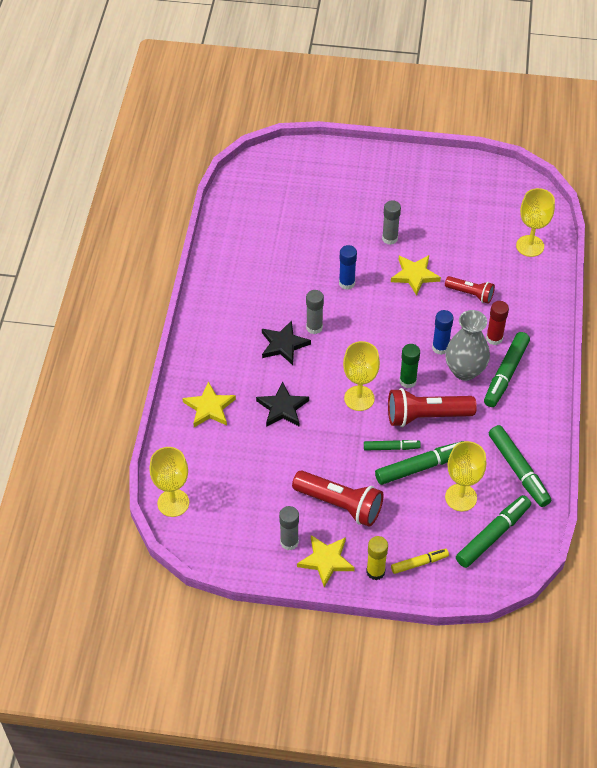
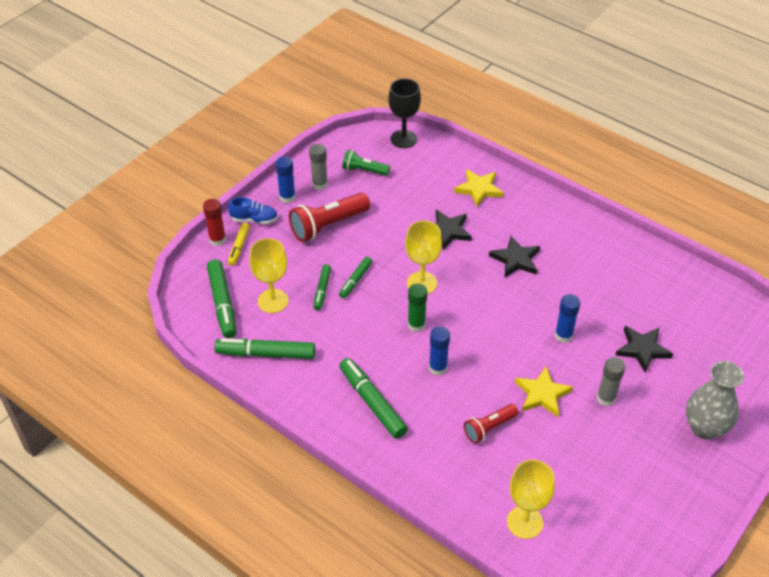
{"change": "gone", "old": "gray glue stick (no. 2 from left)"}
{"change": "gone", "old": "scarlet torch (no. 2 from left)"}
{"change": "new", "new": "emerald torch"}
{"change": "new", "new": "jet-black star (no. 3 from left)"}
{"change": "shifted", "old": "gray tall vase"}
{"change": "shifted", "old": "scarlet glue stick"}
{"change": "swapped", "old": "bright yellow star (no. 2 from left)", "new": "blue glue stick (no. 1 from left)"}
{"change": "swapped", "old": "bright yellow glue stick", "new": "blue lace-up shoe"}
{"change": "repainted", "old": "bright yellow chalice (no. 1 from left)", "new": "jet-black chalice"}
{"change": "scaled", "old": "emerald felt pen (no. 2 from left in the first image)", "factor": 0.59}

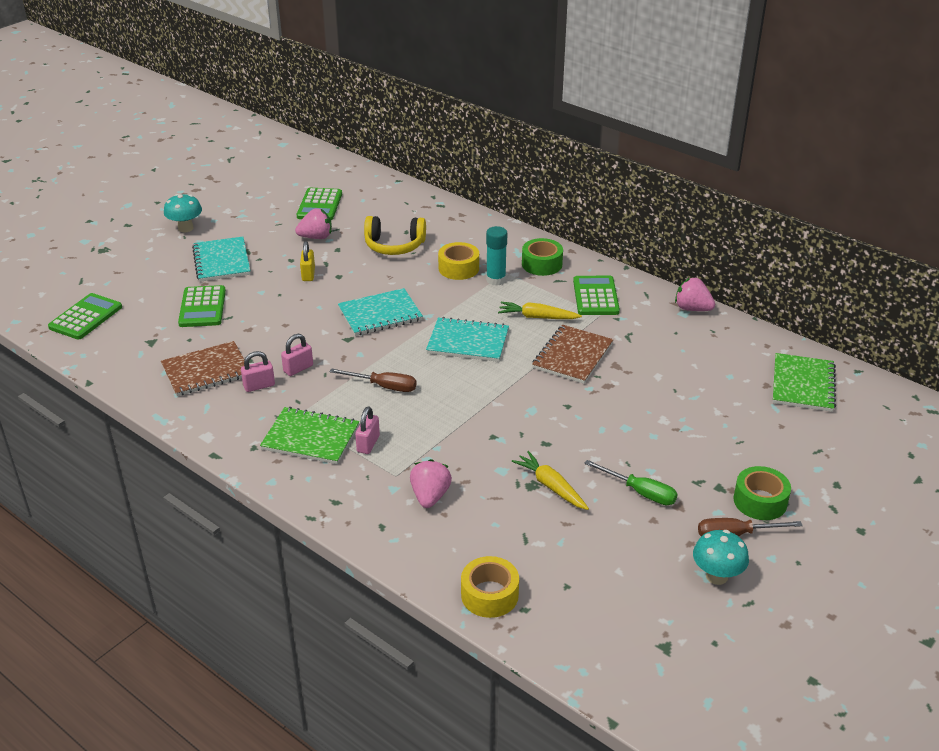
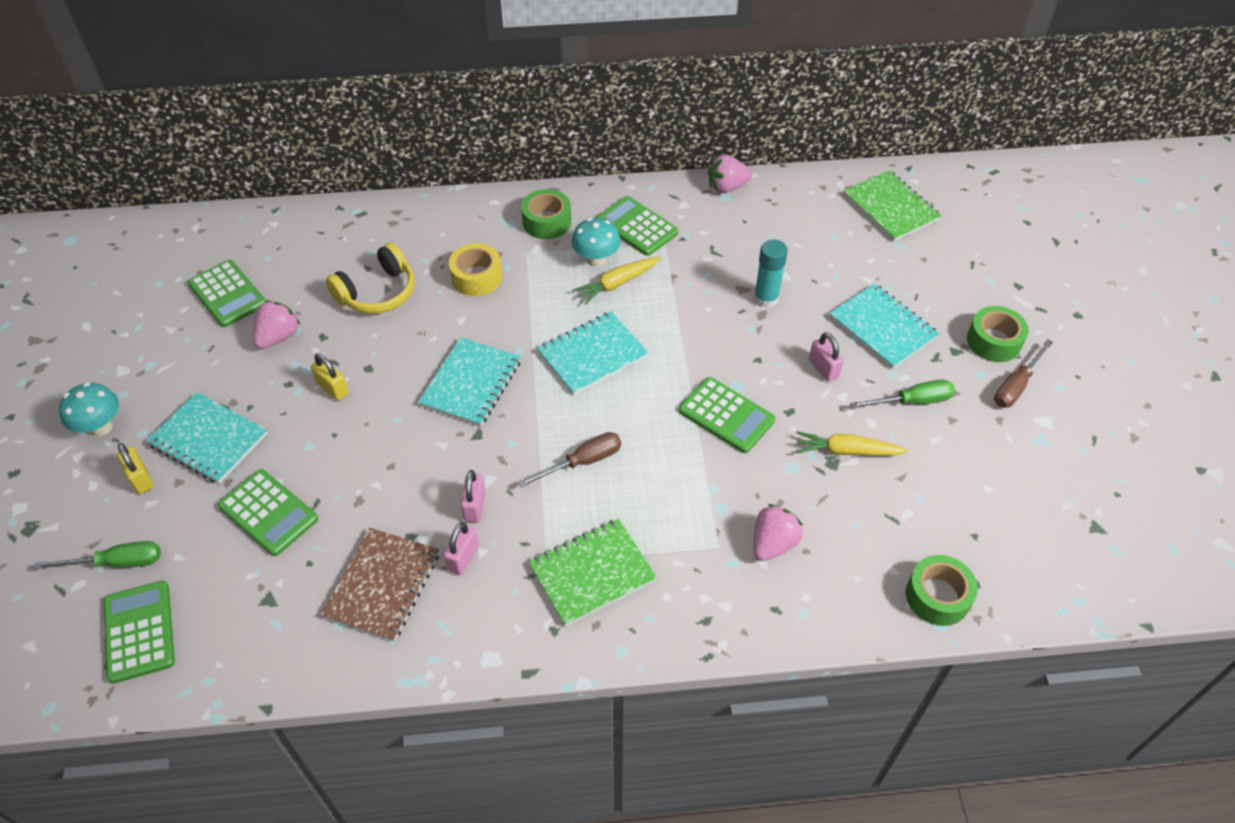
{"change": "gone", "old": "russet exercise book (no. 2 from left)"}
{"change": "new", "new": "emerald flat screwdriver (no. 1 from left)"}
{"change": "new", "new": "bright yellow small lock (no. 1 from left)"}
{"change": "new", "new": "emerald calculator (no. 5 from left)"}
{"change": "new", "new": "aqua exercise book (no. 4 from left)"}
{"change": "shifted", "old": "rosy small lock (no. 3 from left)"}
{"change": "shifted", "old": "aqua glue stick"}
{"change": "shifted", "old": "aqua toadstool (no. 2 from left)"}
{"change": "repainted", "old": "bright yellow roll of tape (no. 2 from left)", "new": "emerald roll of tape (no. 2 from left)"}
{"change": "rotated", "old": "rosy strawberry (no. 2 from left in the first image)", "degrees": 75}

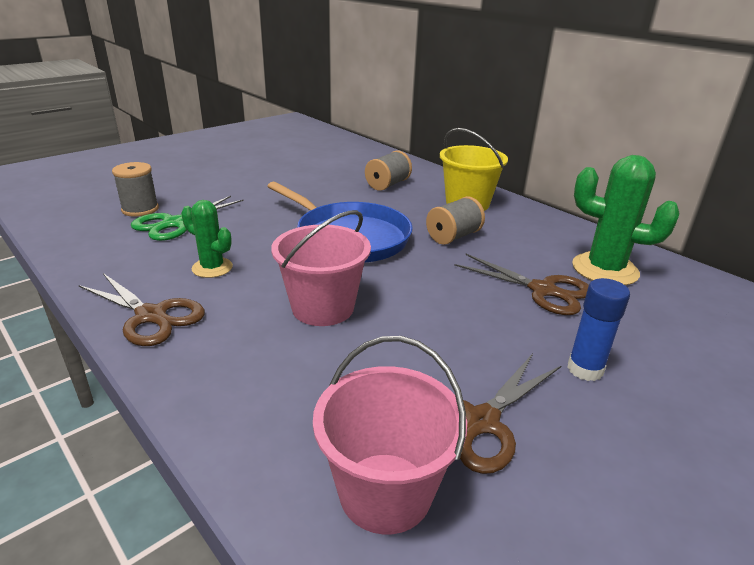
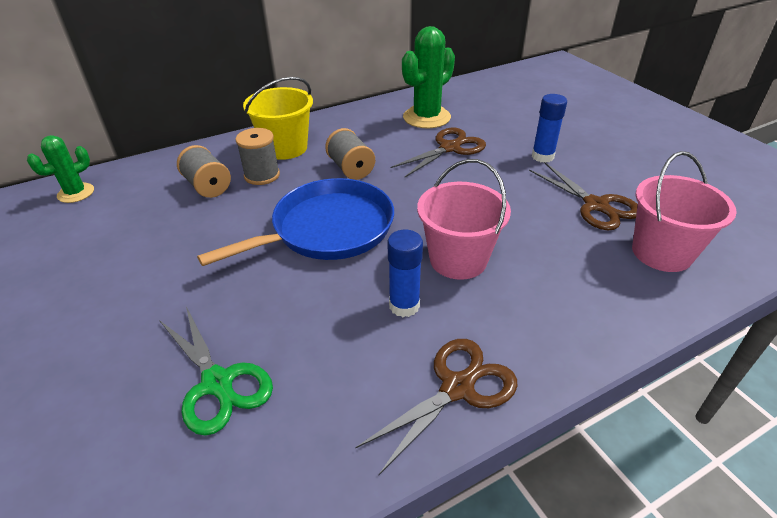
{"change": "new", "new": "blue glue stick (no. 1 from left)"}
{"change": "shifted", "old": "gray reel of thread (no. 1 from left in the first image)", "new": "gray reel of thread (no. 2 from left)"}
{"change": "shifted", "old": "emerald saguaro cactus (no. 1 from left)"}

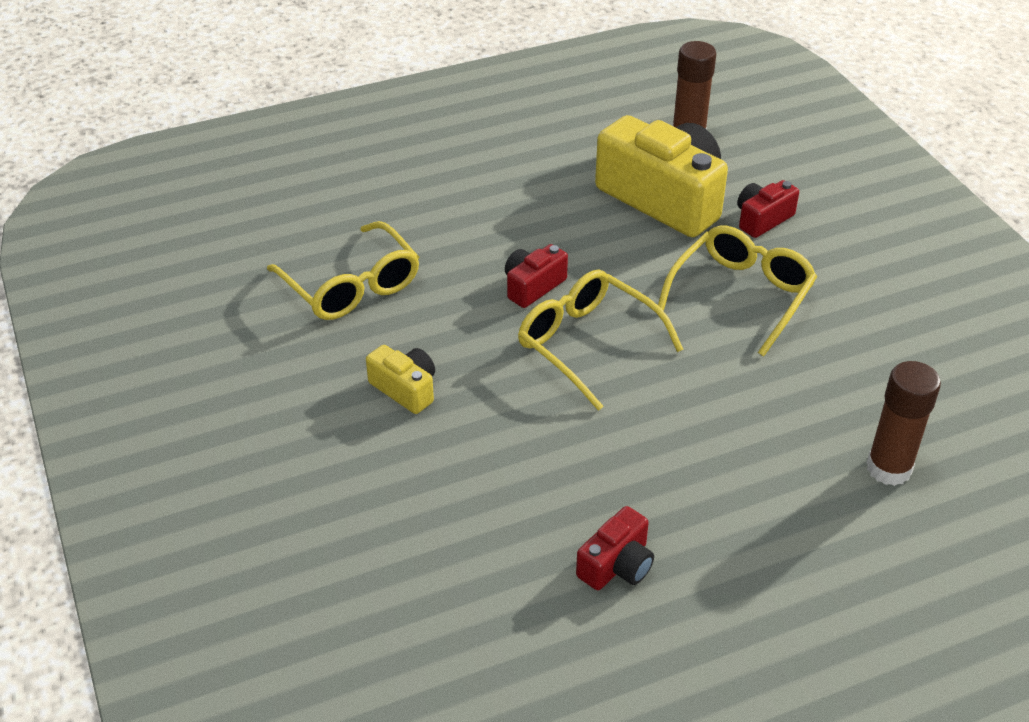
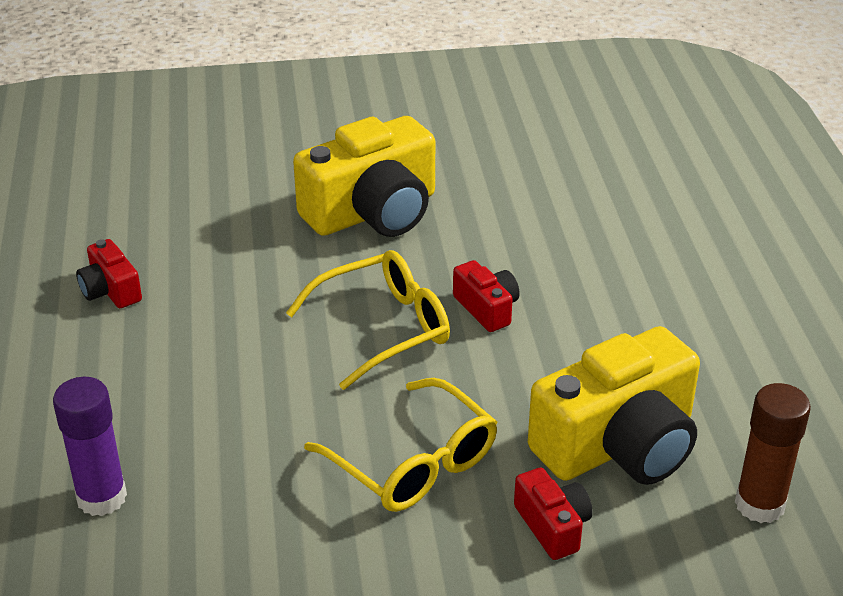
{"change": "gone", "old": "bright yellow eyeglasses (no. 1 from left)"}
{"change": "repainted", "old": "russet glue stick (no. 2 from left)", "new": "violet glue stick"}
{"change": "scaled", "old": "bright yellow compact camera (no. 1 from left)", "factor": 2.12}

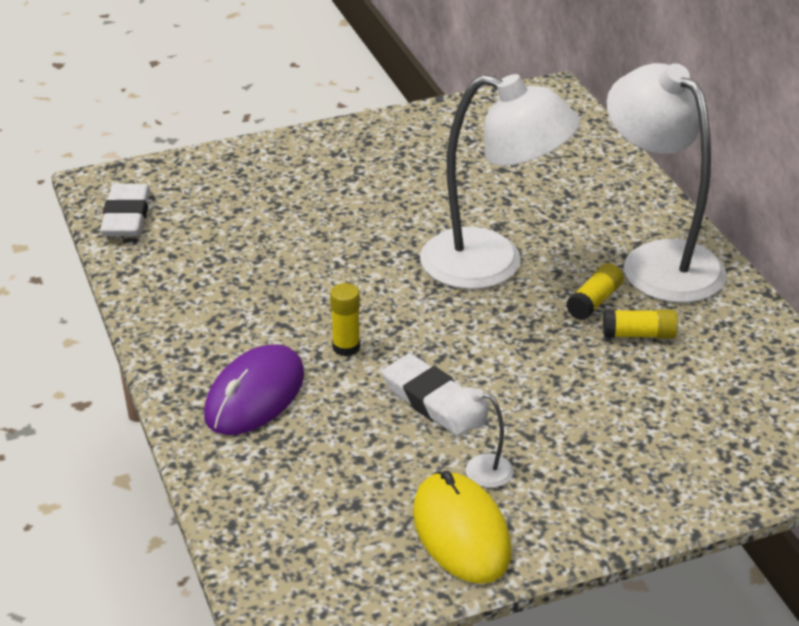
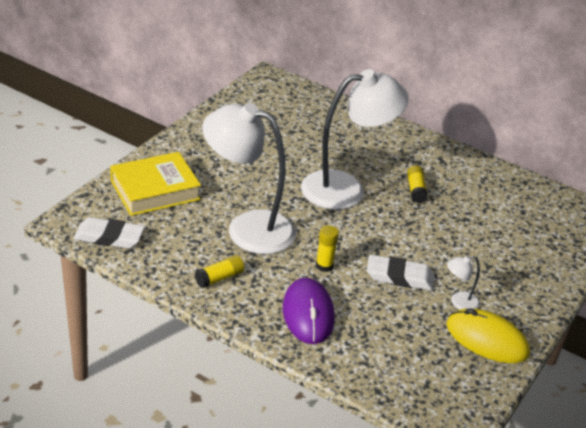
{"change": "new", "new": "bright yellow book"}
{"change": "shifted", "old": "bright yellow glue stick (no. 3 from left in the first image)", "new": "bright yellow glue stick (no. 1 from left)"}
{"change": "shifted", "old": "white reading lamp (no. 3 from left in the first image)", "new": "white reading lamp (no. 1 from left)"}
{"change": "rotated", "old": "white eraser (no. 1 from left)", "degrees": -45}

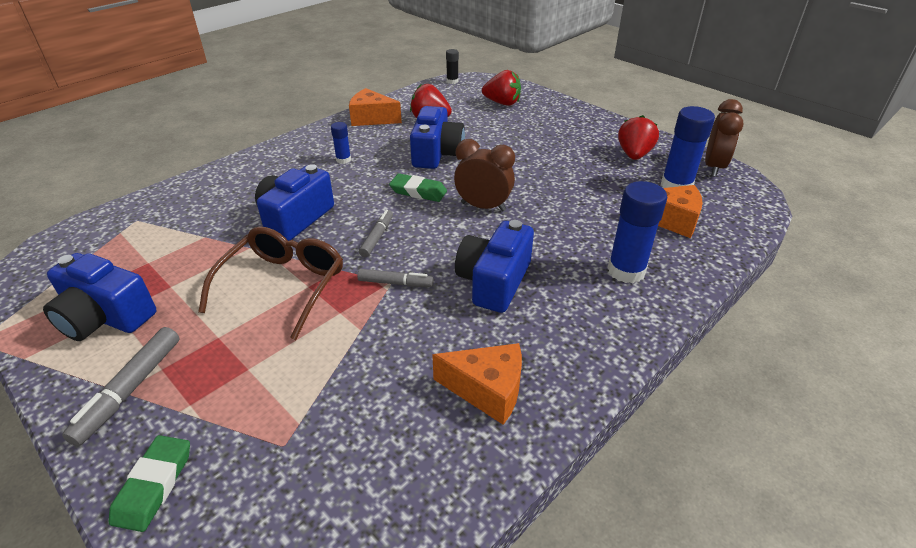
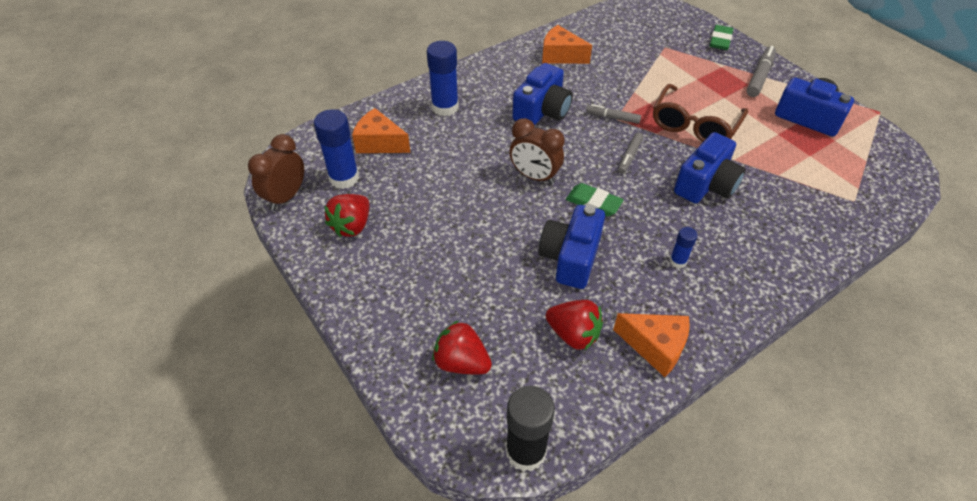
{"change": "scaled", "old": "jet-black glue stick", "factor": 1.93}

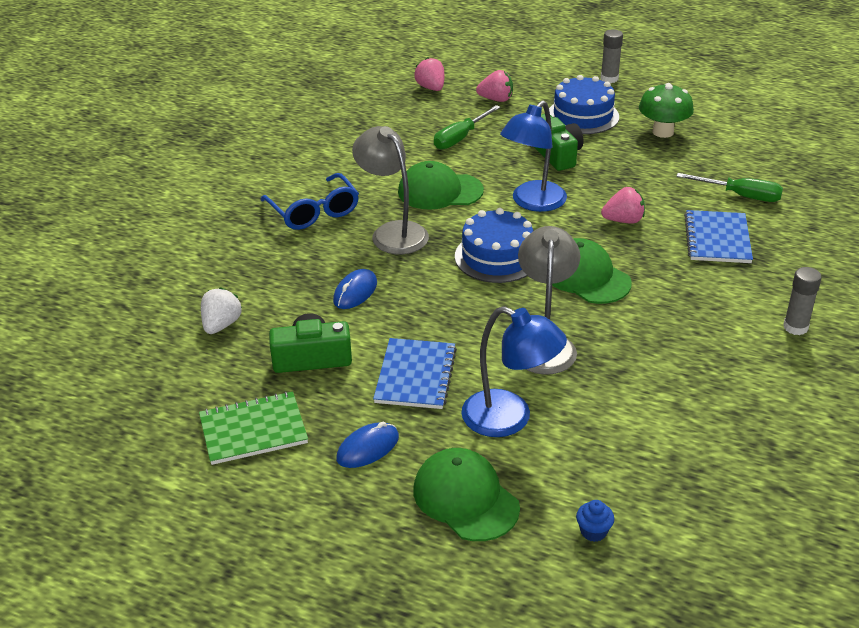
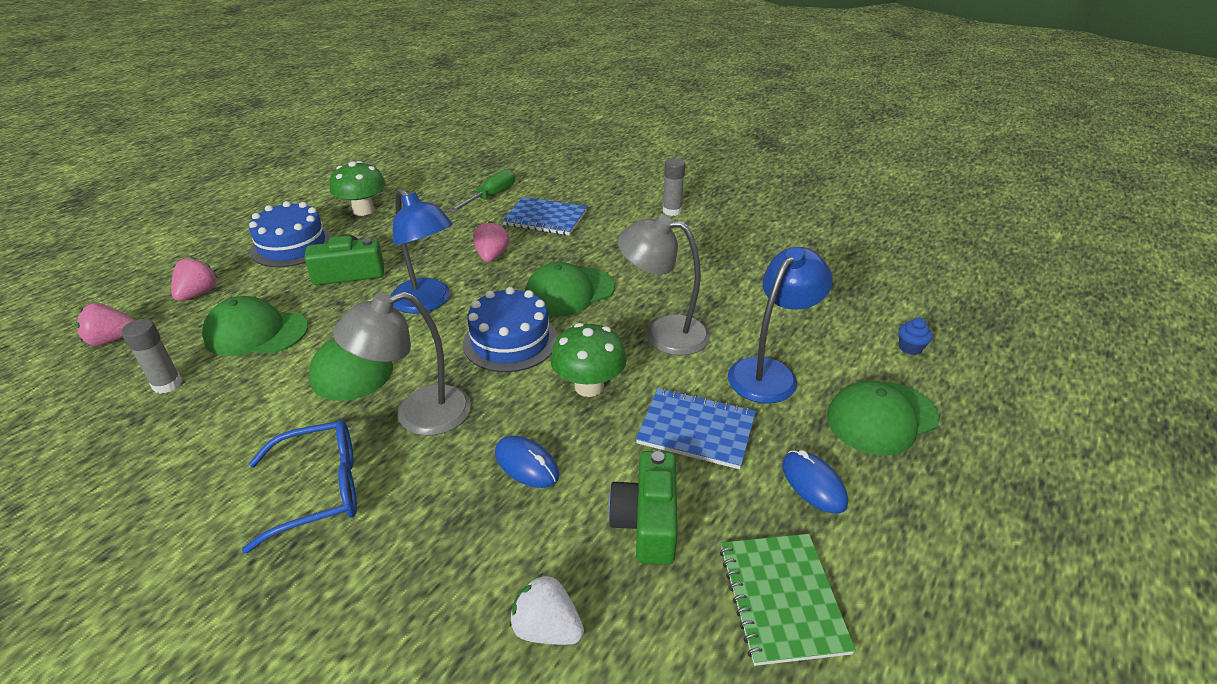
{"change": "new", "new": "emerald toadstool (no. 2 from left)"}
{"change": "shifted", "old": "gray glue stick (no. 1 from left)"}
{"change": "swapped", "old": "emerald flat screwdriver (no. 1 from left)", "new": "emerald cap (no. 1 from left)"}

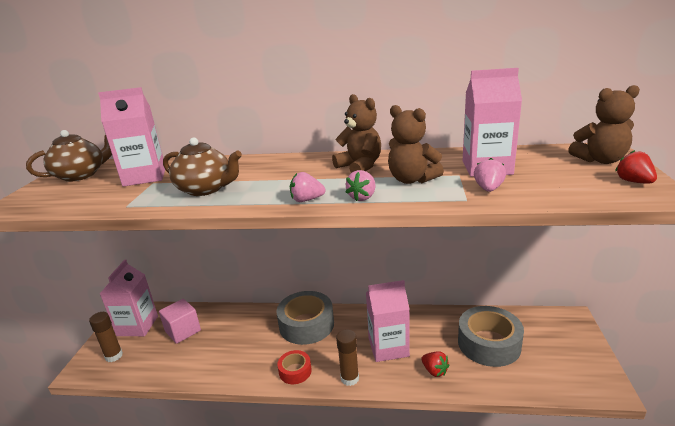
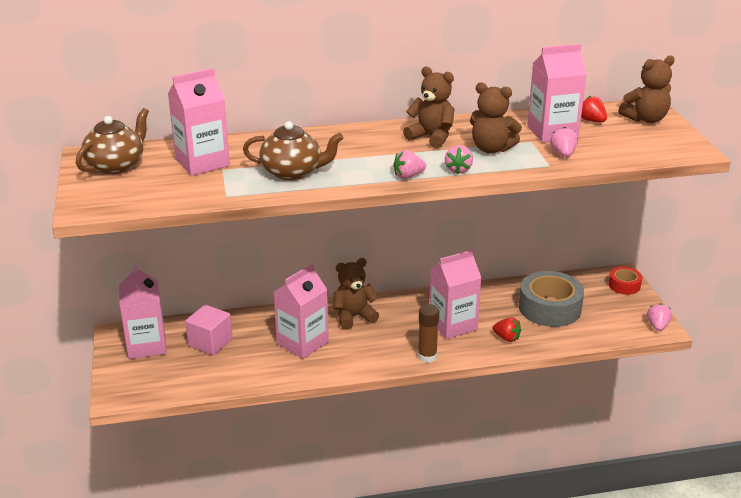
{"change": "gone", "old": "russet glue stick (no. 1 from left)"}
{"change": "new", "new": "rosy juice carton (no. 3 from left)"}
{"change": "new", "new": "rosy strawberry (no. 4 from left)"}
{"change": "shifted", "old": "scarlet roll of tape"}
{"change": "shifted", "old": "scarlet strawberry (no. 2 from left)"}
{"change": "swapped", "old": "gray roll of tape (no. 1 from left)", "new": "russet stuffed bear (no. 1 from left)"}

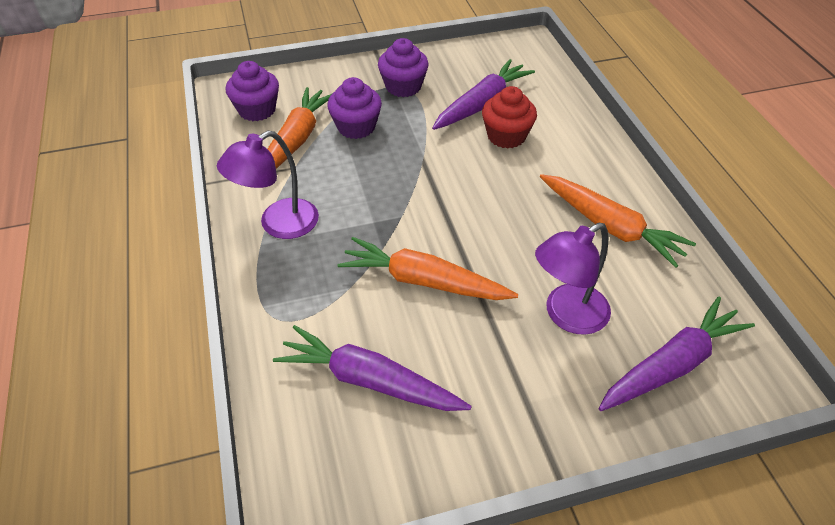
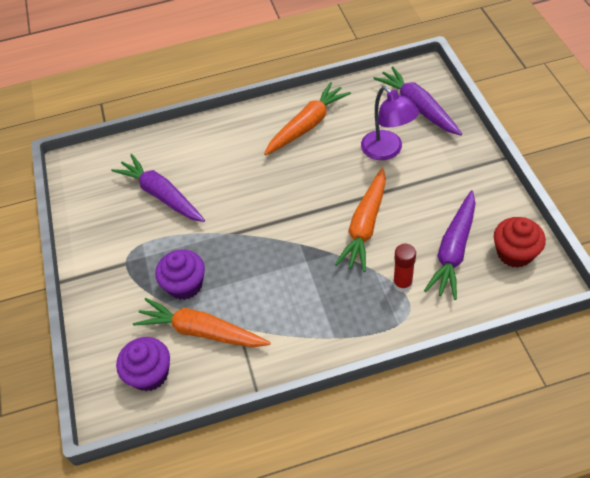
{"change": "gone", "old": "violet reading lamp (no. 1 from left)"}
{"change": "gone", "old": "violet fairy cake (no. 3 from left)"}
{"change": "new", "new": "scarlet glue stick"}
{"change": "shifted", "old": "scarlet fairy cake"}

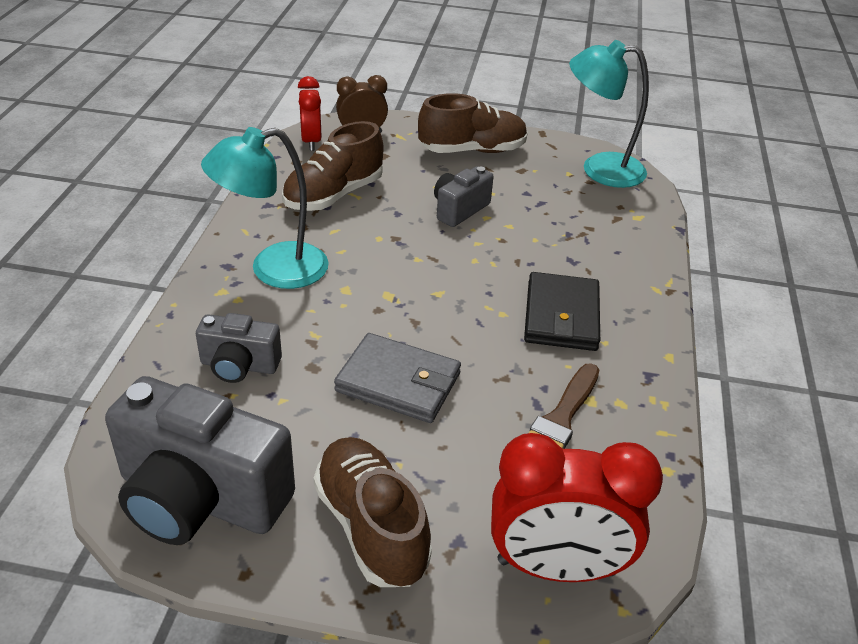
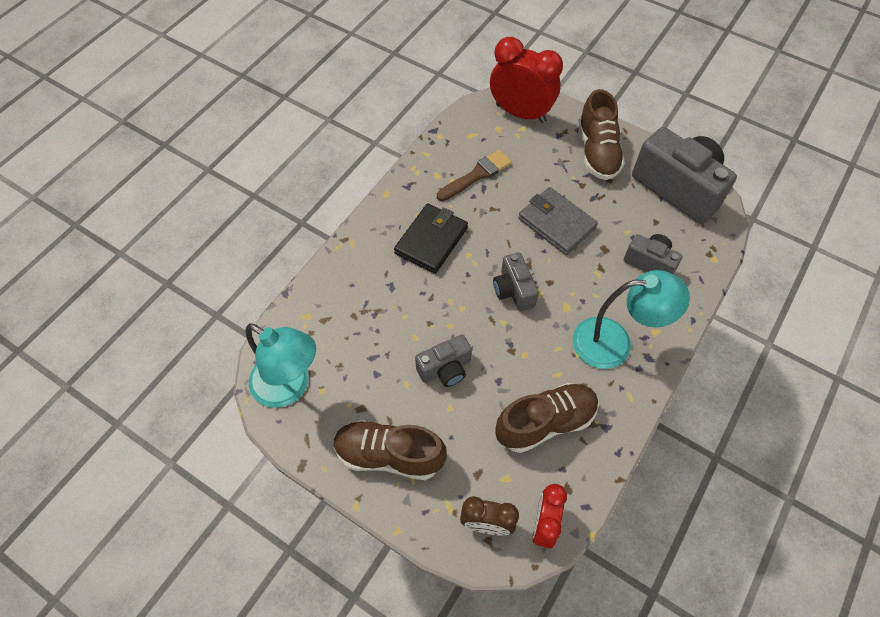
{"change": "new", "new": "gray compact camera (no. 2 from left)"}

